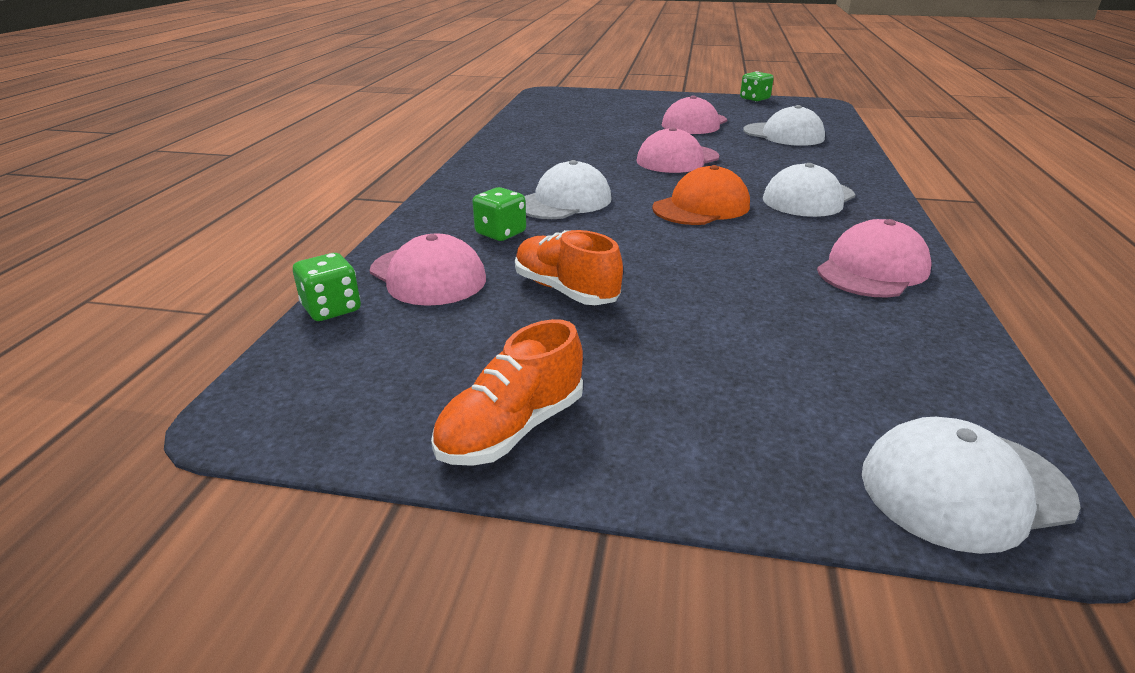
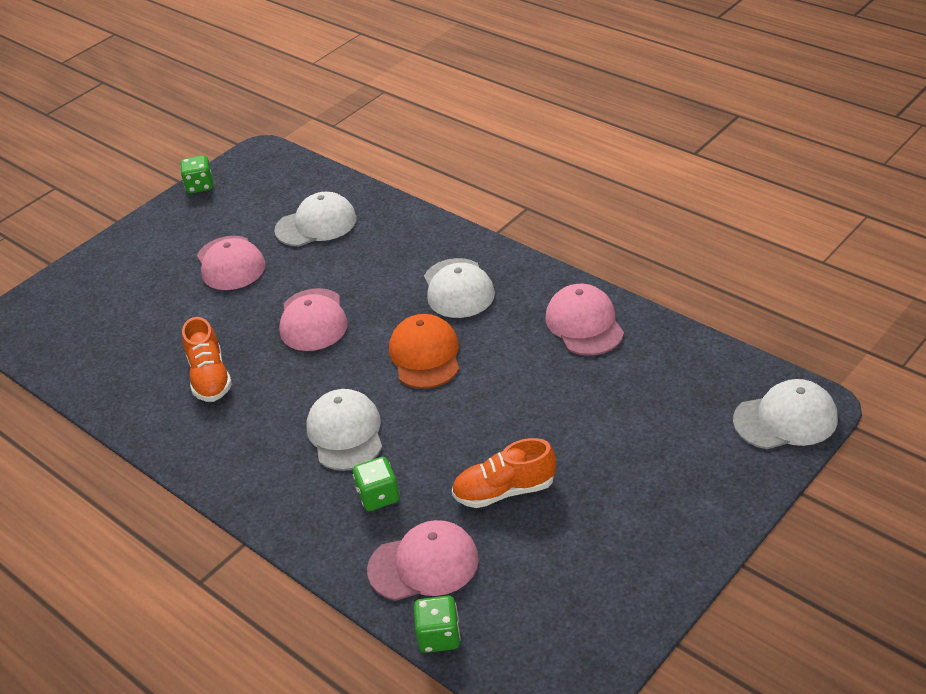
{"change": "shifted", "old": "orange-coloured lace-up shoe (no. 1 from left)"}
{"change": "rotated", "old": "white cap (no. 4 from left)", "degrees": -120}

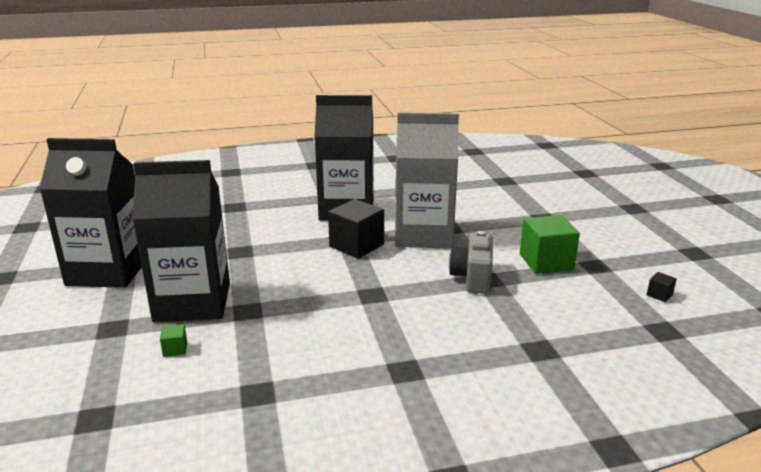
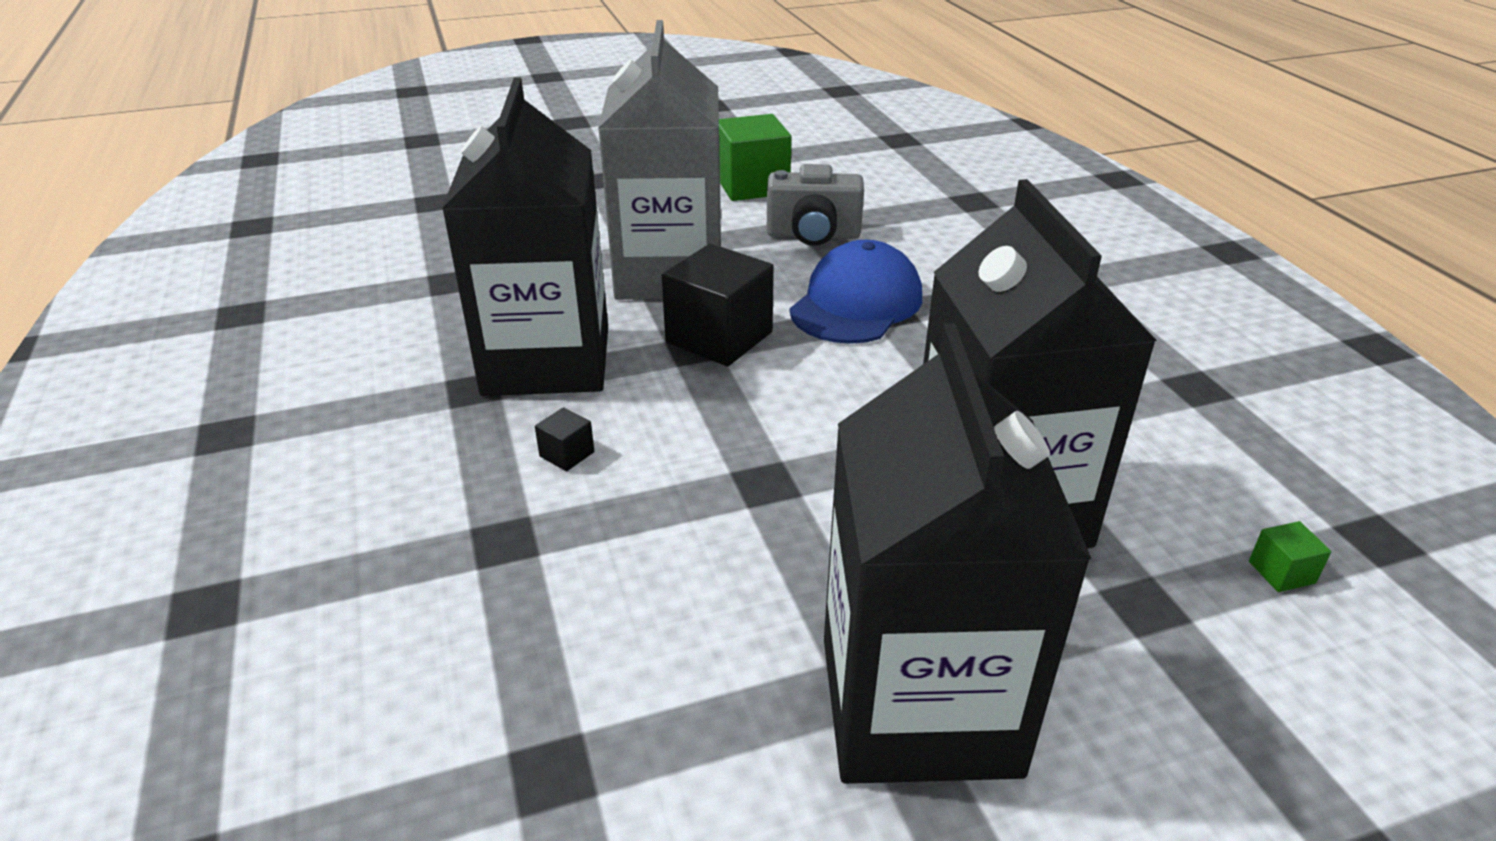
{"change": "new", "new": "blue cap"}
{"change": "shifted", "old": "emerald solid cube (no. 1 from left in the first image)", "new": "emerald solid cube (no. 2 from left)"}
{"change": "shifted", "old": "jet-black solid cube (no. 2 from left in the first image)", "new": "jet-black solid cube (no. 1 from left)"}

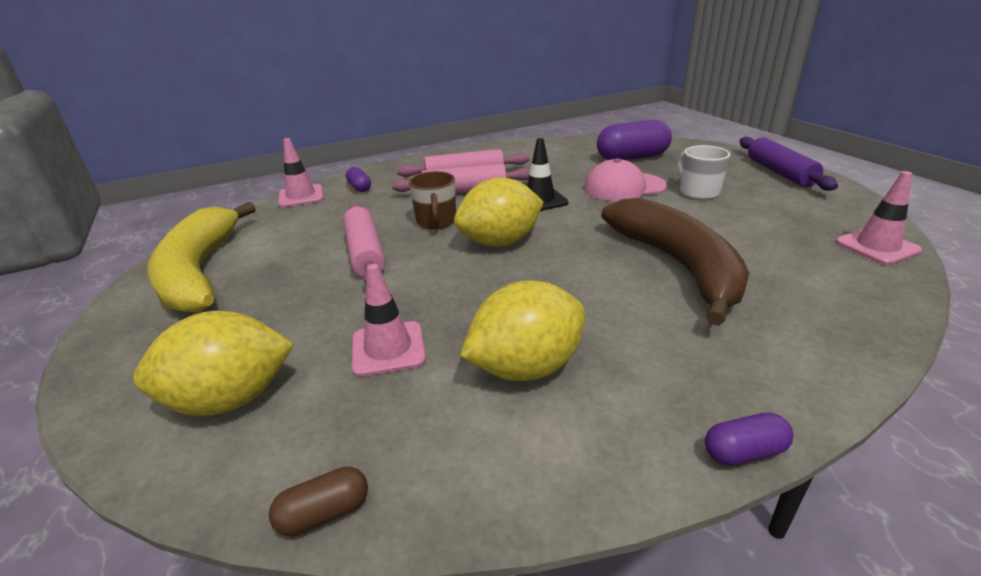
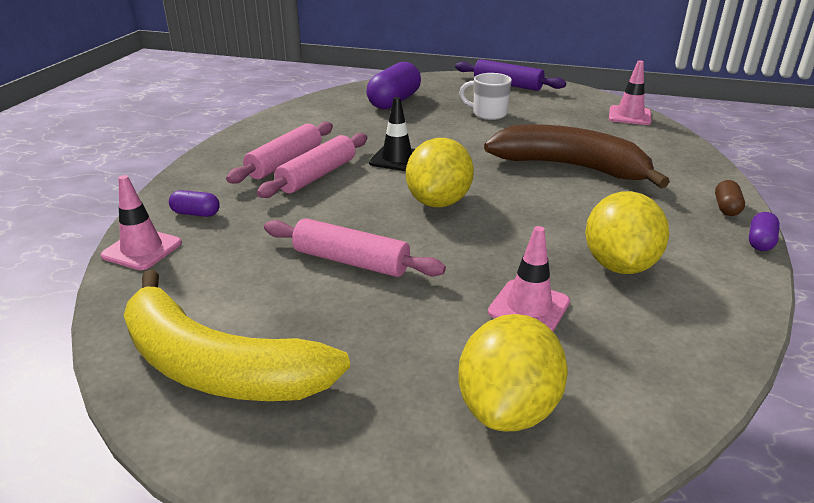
{"change": "gone", "old": "russet mug"}
{"change": "gone", "old": "rosy cap"}
{"change": "shifted", "old": "russet pill shape"}

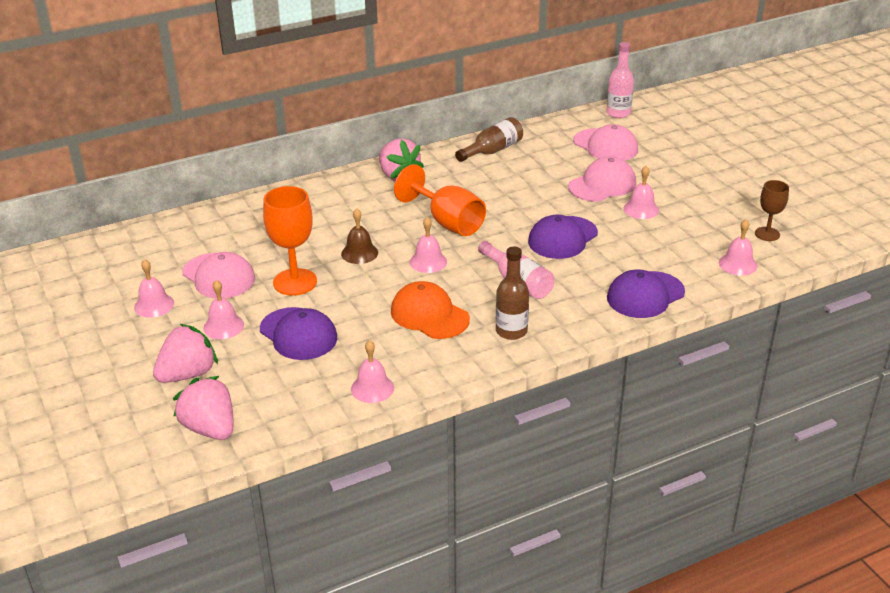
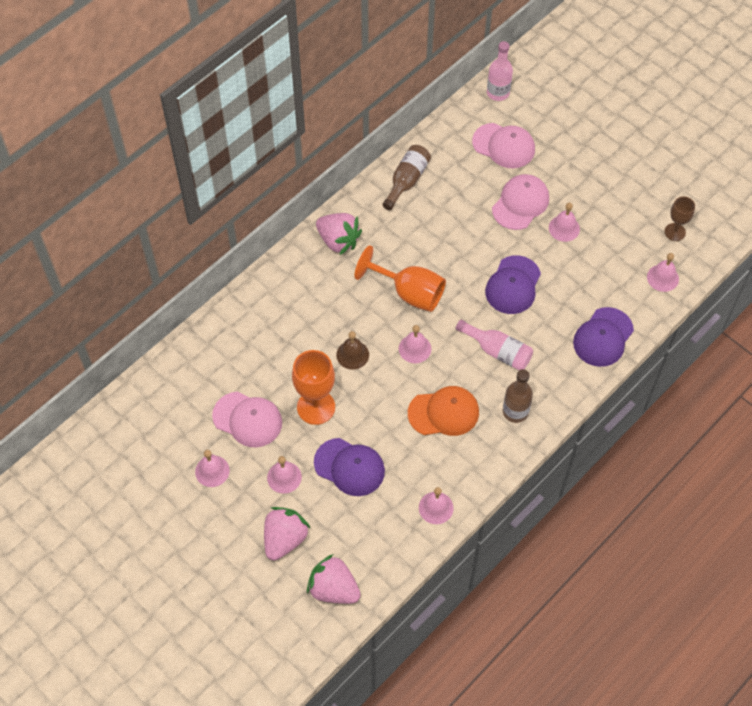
{"change": "rotated", "old": "orange-coloured cap", "degrees": 150}

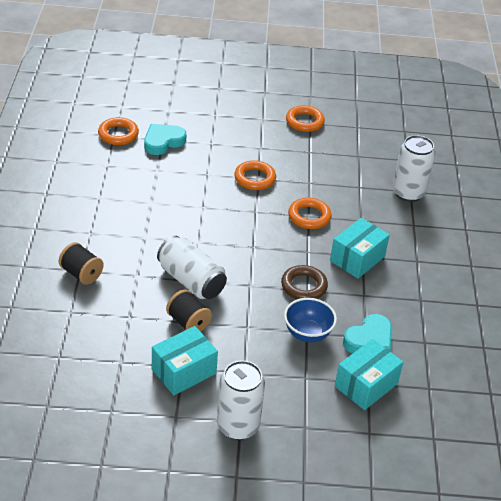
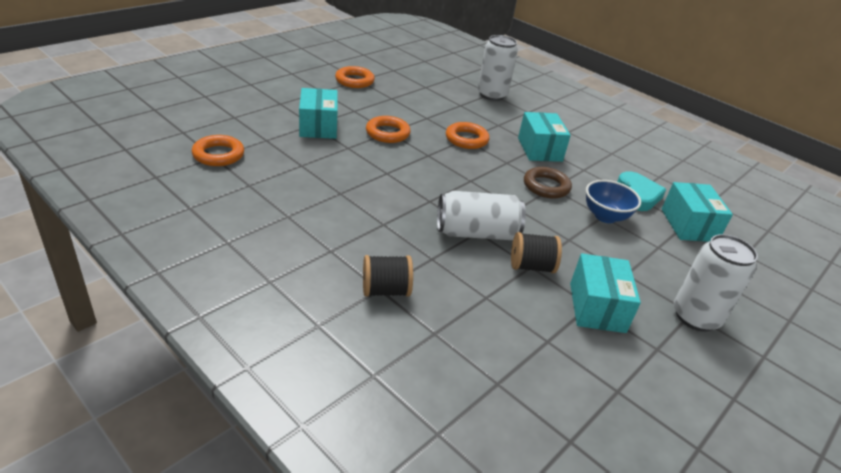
{"change": "gone", "old": "aqua heart (no. 1 from left)"}
{"change": "new", "new": "aqua parcel (no. 1 from left)"}

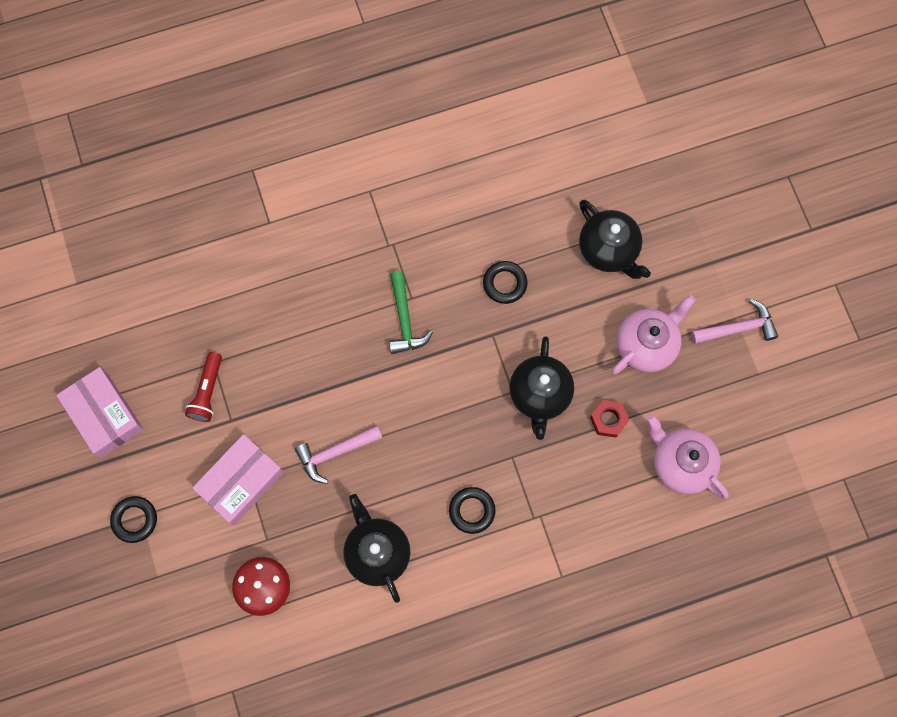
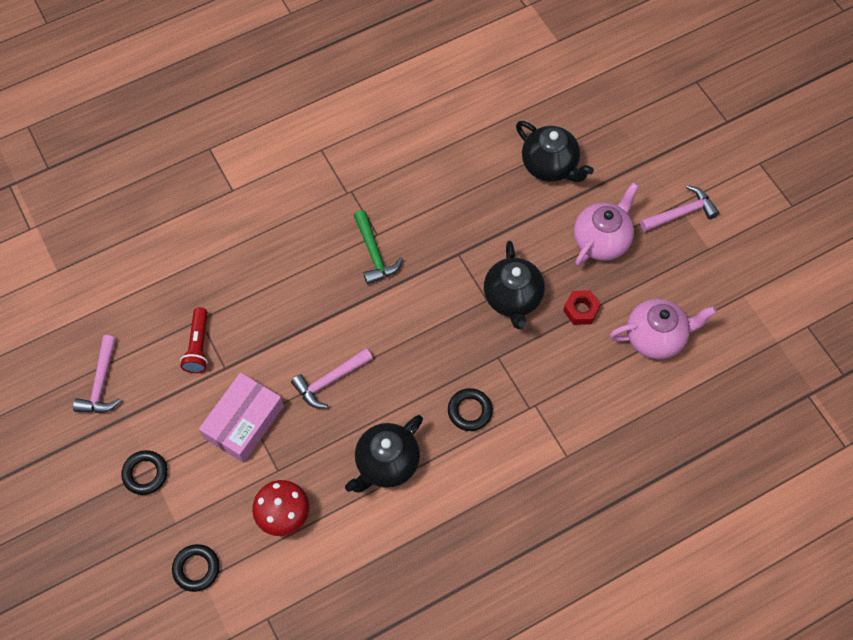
{"change": "shifted", "old": "jet-black hoop (no. 3 from left in the first image)", "new": "jet-black hoop (no. 2 from left)"}
{"change": "swapped", "old": "rosy parcel (no. 1 from left)", "new": "rosy claw hammer (no. 1 from left)"}
{"change": "rotated", "old": "jet-black china teapot (no. 1 from left)", "degrees": -105}
{"change": "rotated", "old": "rosy china teapot (no. 2 from left)", "degrees": 135}

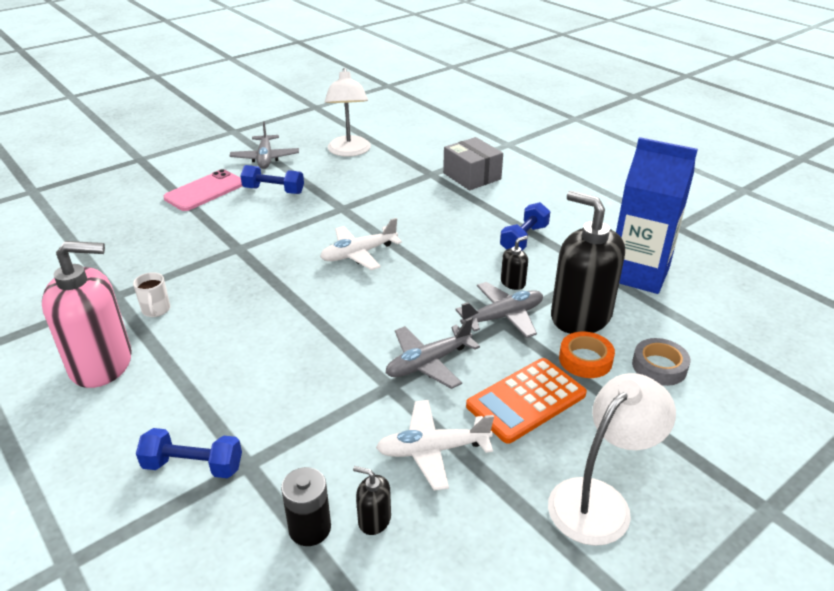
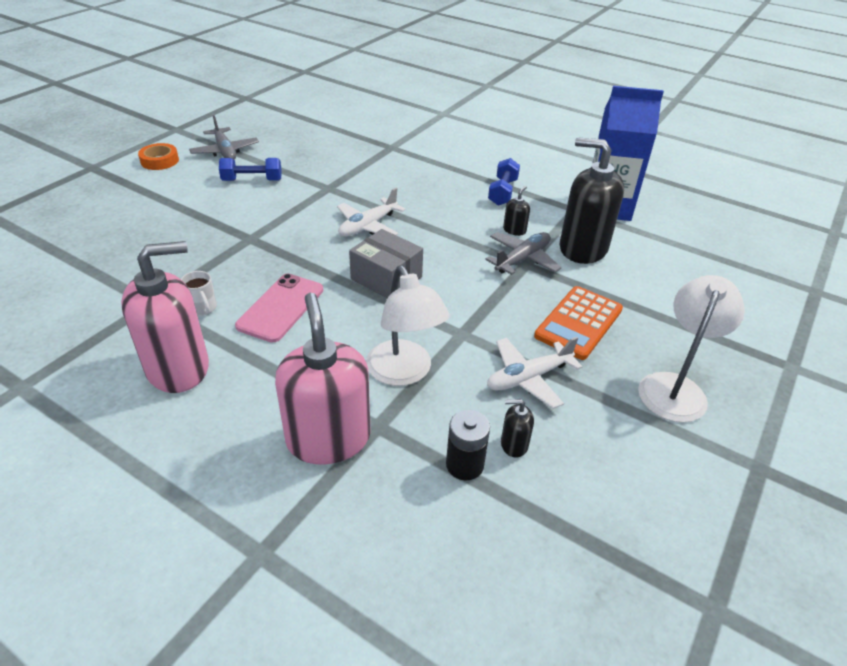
{"change": "gone", "old": "gray toy plane (no. 2 from left)"}
{"change": "gone", "old": "gray roll of tape"}
{"change": "shifted", "old": "rosy smartphone"}
{"change": "shifted", "old": "white reading lamp (no. 1 from left)"}
{"change": "shifted", "old": "gray parcel"}
{"change": "shifted", "old": "orange-coloured roll of tape"}
{"change": "swapped", "old": "blue free weight (no. 1 from left)", "new": "rosy soap pump (no. 2 from left)"}

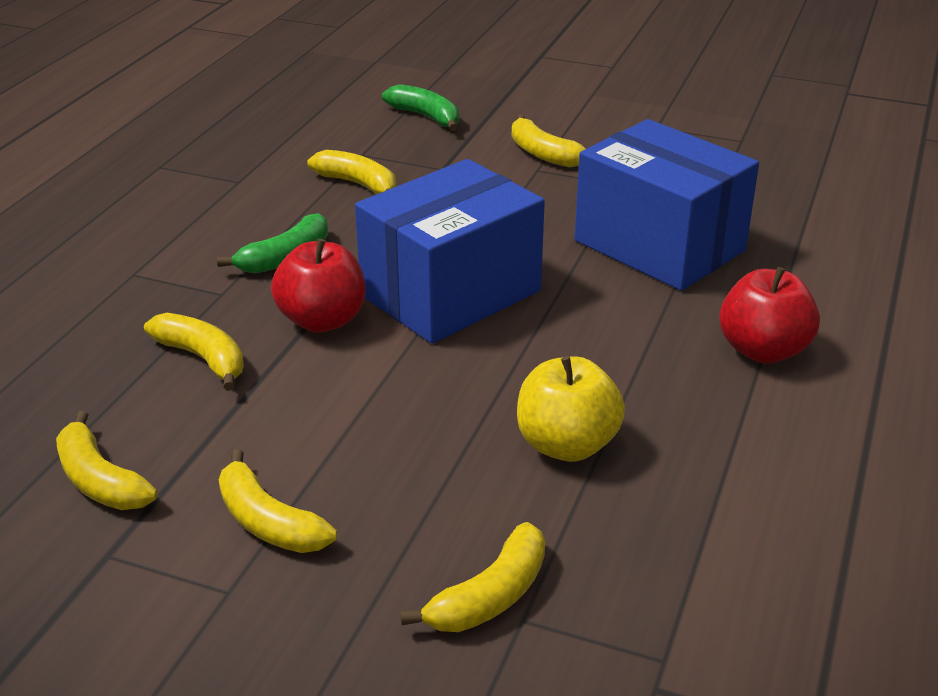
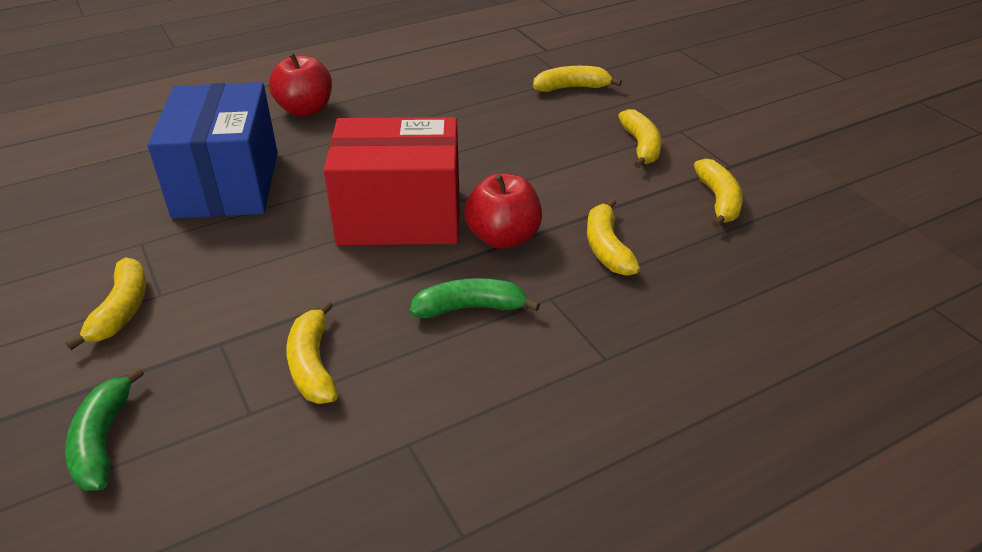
{"change": "gone", "old": "bright yellow apple fruit"}
{"change": "repainted", "old": "blue parcel (no. 1 from left)", "new": "scarlet parcel"}

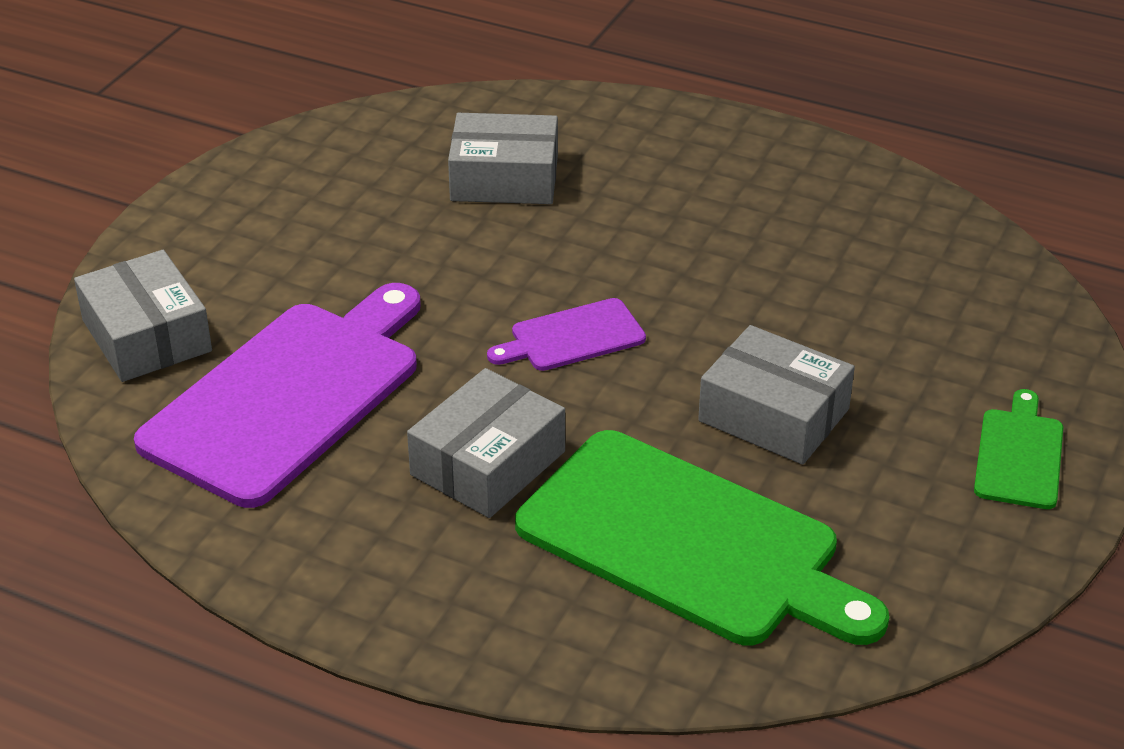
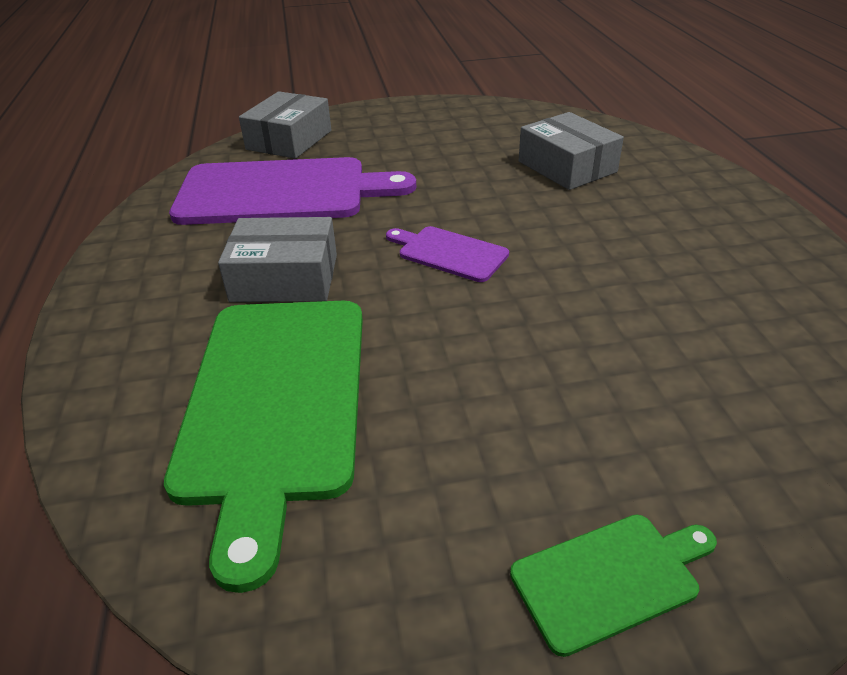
{"change": "gone", "old": "gray parcel (no. 4 from left)"}

